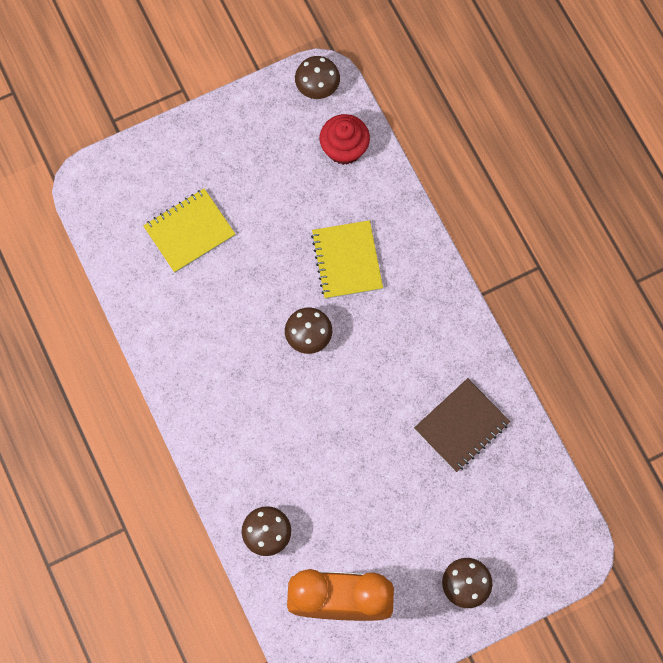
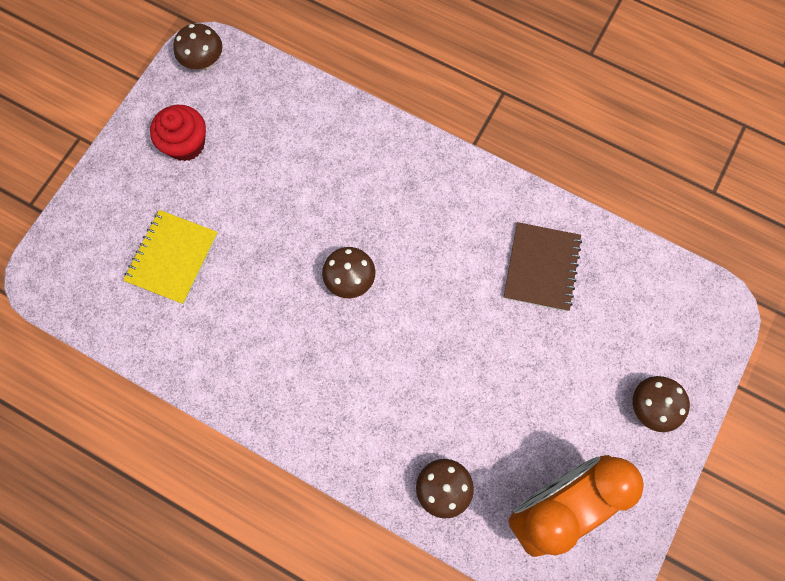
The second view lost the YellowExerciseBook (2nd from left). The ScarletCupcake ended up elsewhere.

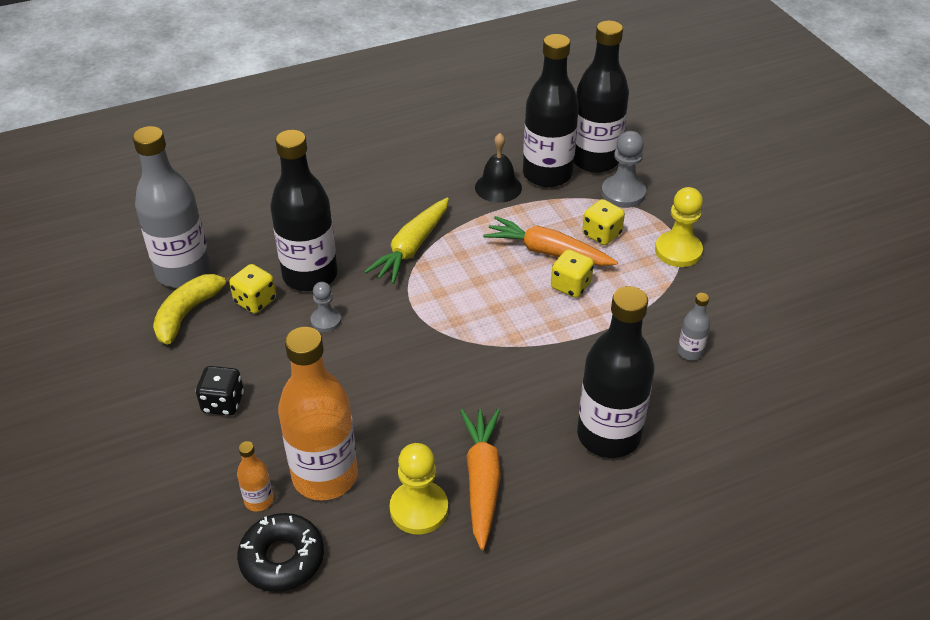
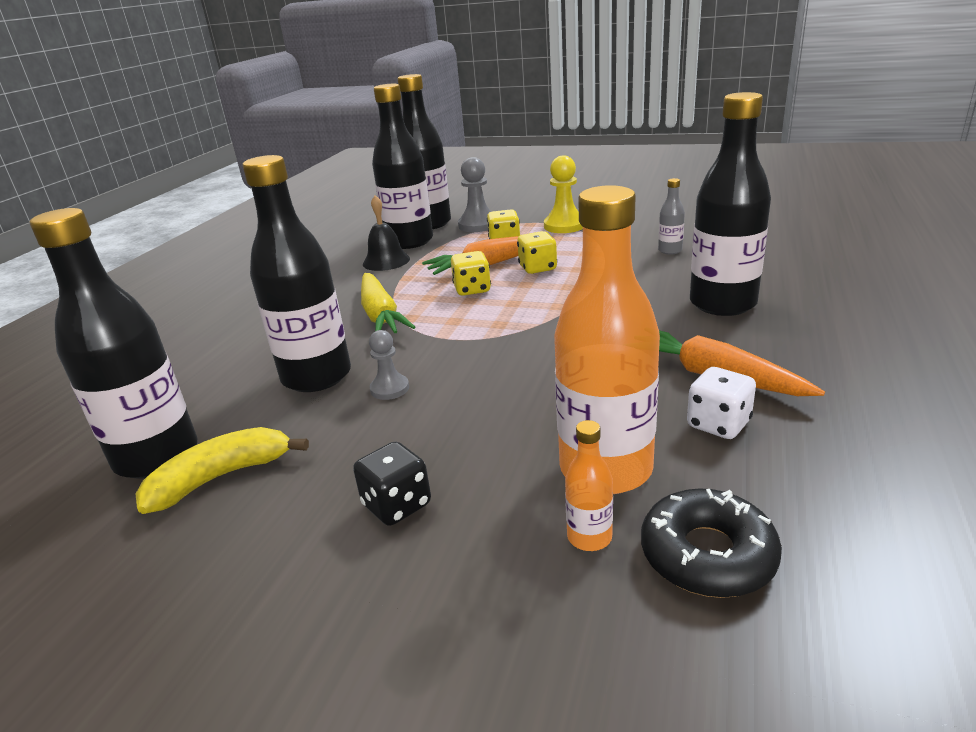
The YellowDie (1st from left) ended up elsewhere. Where the YellowGamePawn (1st from left) stood, the PureWhiteDie came to stand. What was the GrayFlask (1st from left) turned into the BlackFlask (1st from left). The YellowBananaFruit ended up facing another way, 75 degrees clockwise from before.

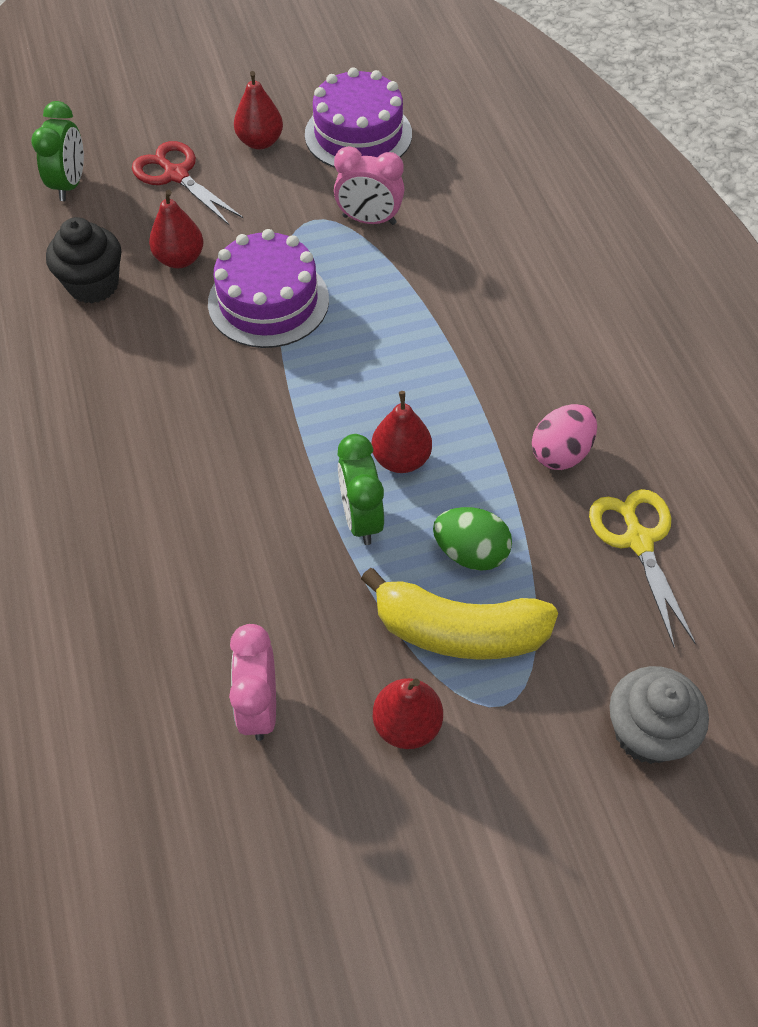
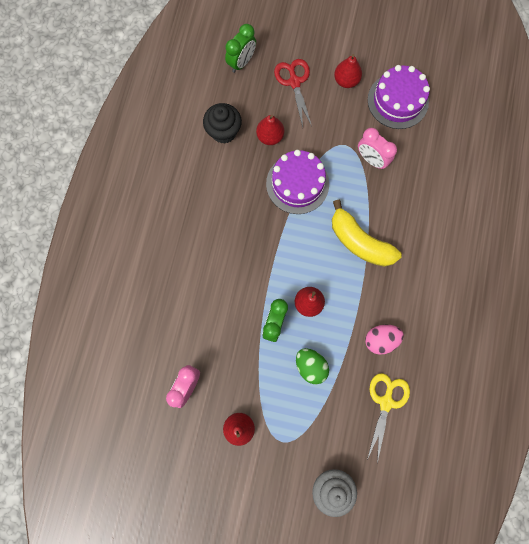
The YellowBananaFruit ended up elsewhere.

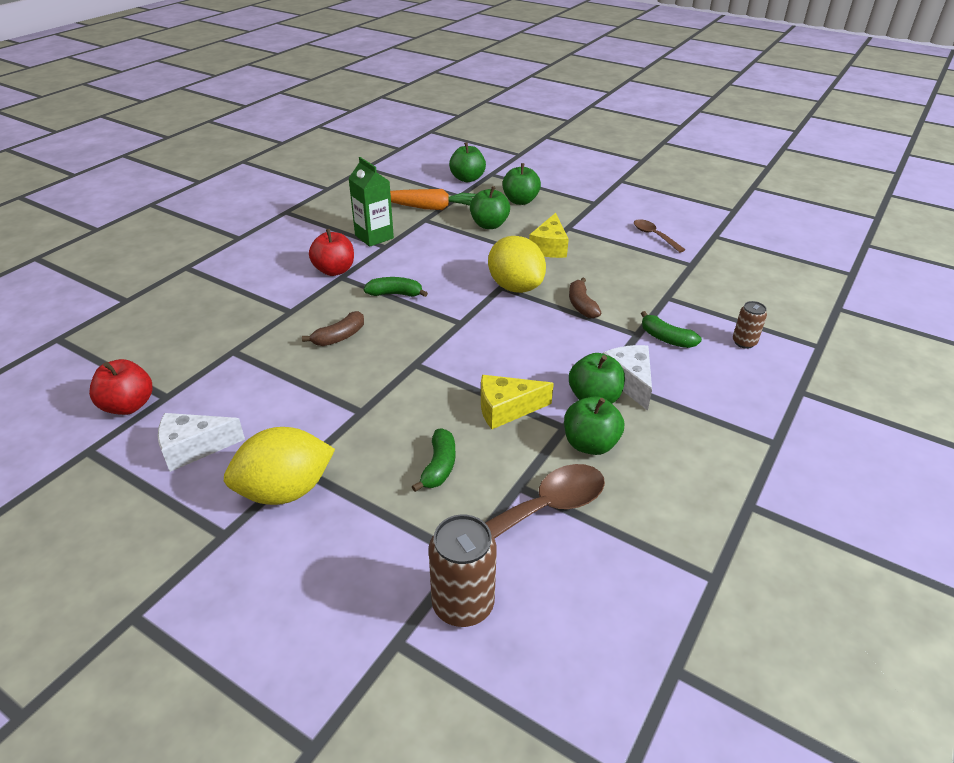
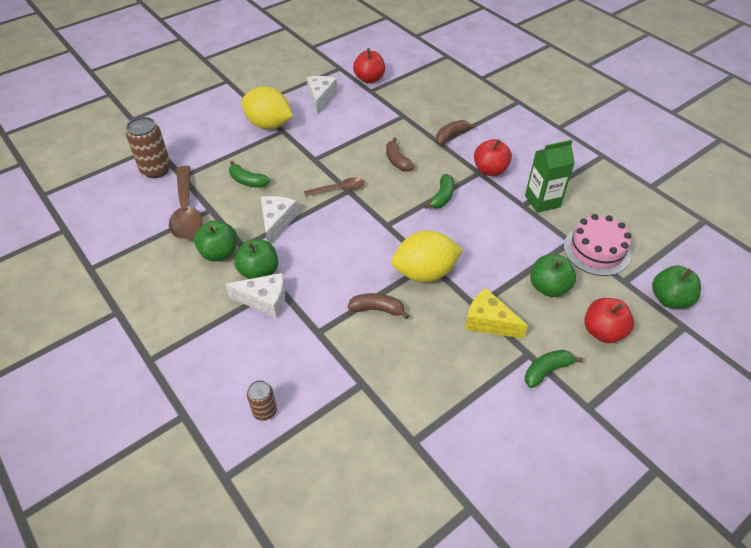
The second view gained the RussetBananaFruit (3rd from left). The RussetTablespoon (2nd from left) ended up elsewhere. The GreenBananaFruit (3rd from left) ended up elsewhere. Where the OrangeColouredCarrot stood, the RosyLayerCake came to stand. What was the YellowPieceOfCheese (1st from left) turned into the PureWhitePieceOfCheese (2nd from left). What was the GreenToyApple (3rd from left) turned into the ScarletToyApple (3rd from left). The YellowCitrusFruit (1st from left) ended up facing another way, 60 degrees counterclockwise from before.

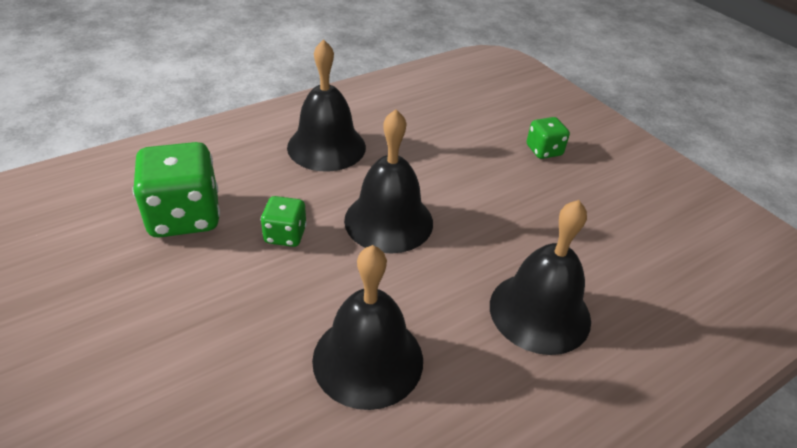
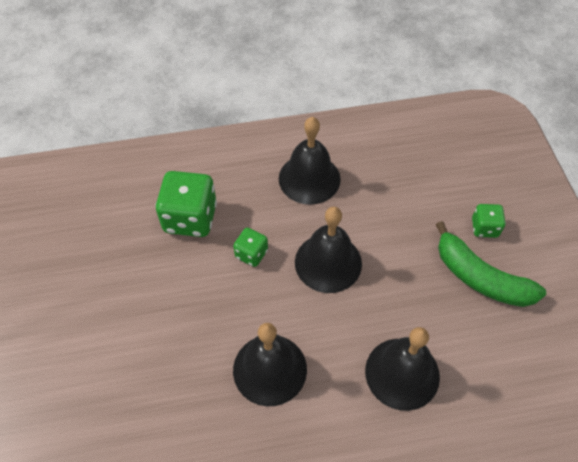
The second view gained the GreenBananaFruit.

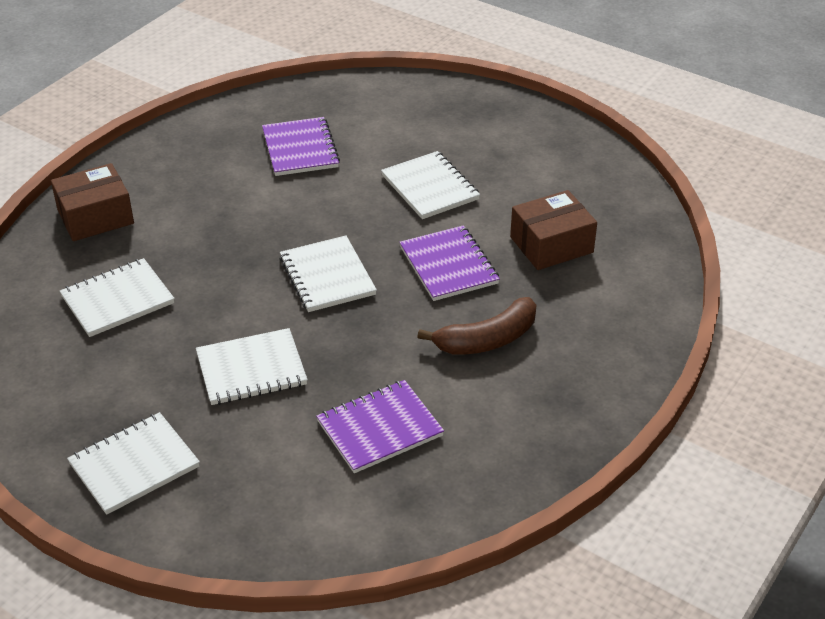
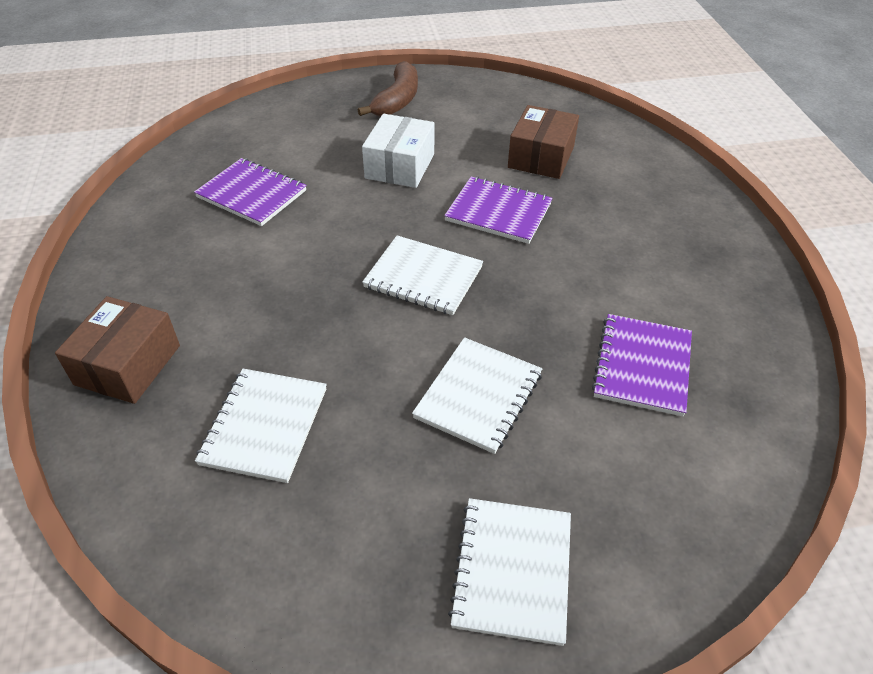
The RussetBananaFruit ended up elsewhere. Where the PureWhiteExerciseBook (5th from left) stood, the PureWhiteParcel came to stand.

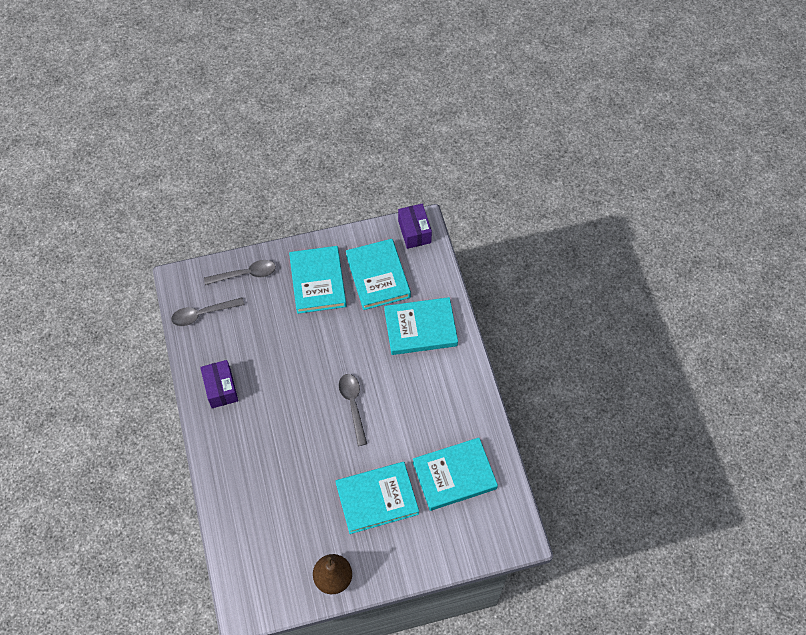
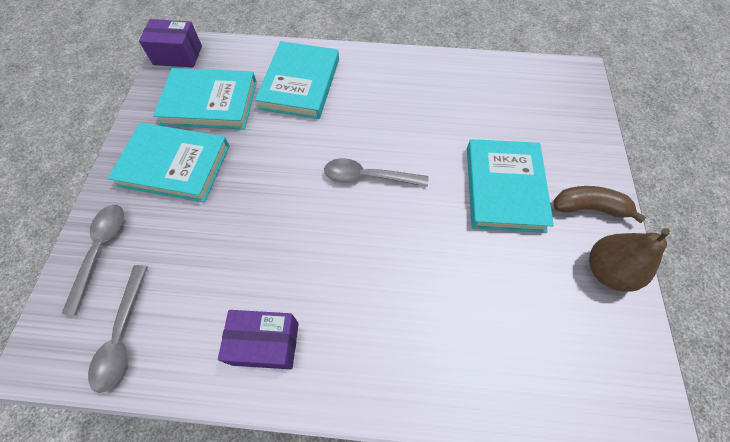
The second view lost the TurquoiseHardback (5th from left). The second view gained the RussetBananaFruit.

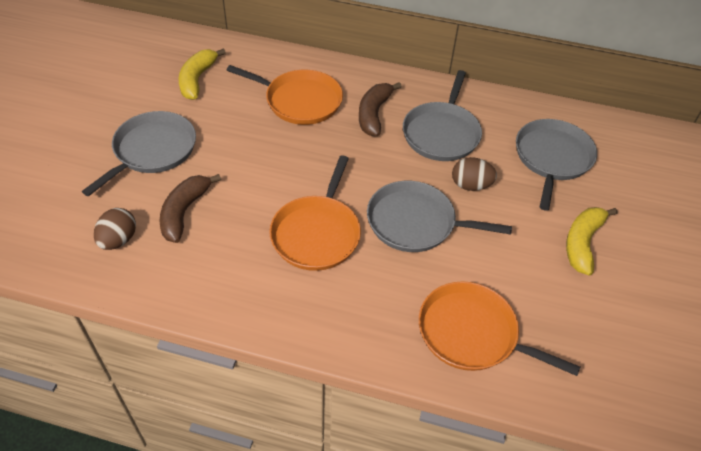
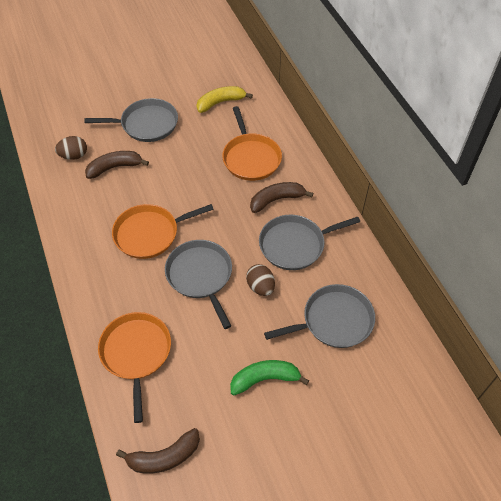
The second view gained the RussetBananaFruit (2nd from left). What was the YellowBananaFruit (2nd from left) turned into the GreenBananaFruit.

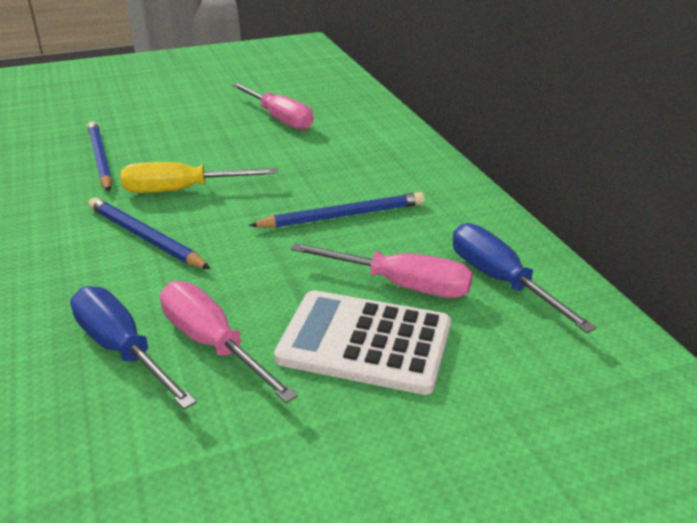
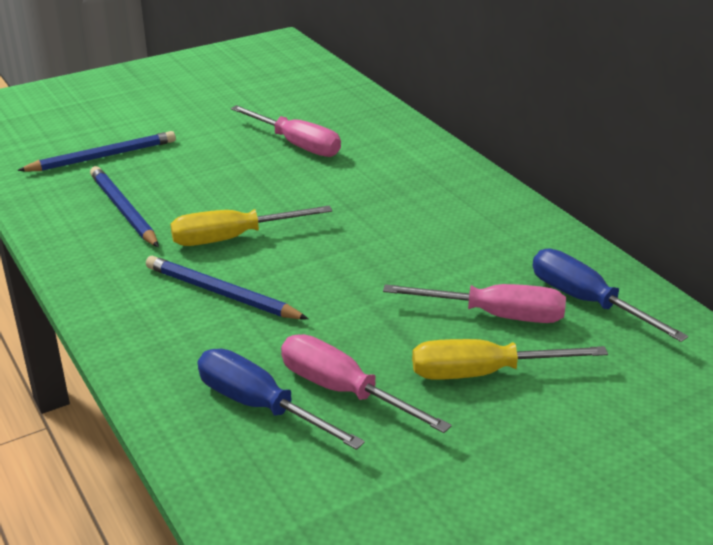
The CobaltLeadPencil (3rd from left in the first image) ended up elsewhere. Where the PureWhiteAddingMachine stood, the YellowScrewdriver (2nd from left) came to stand.

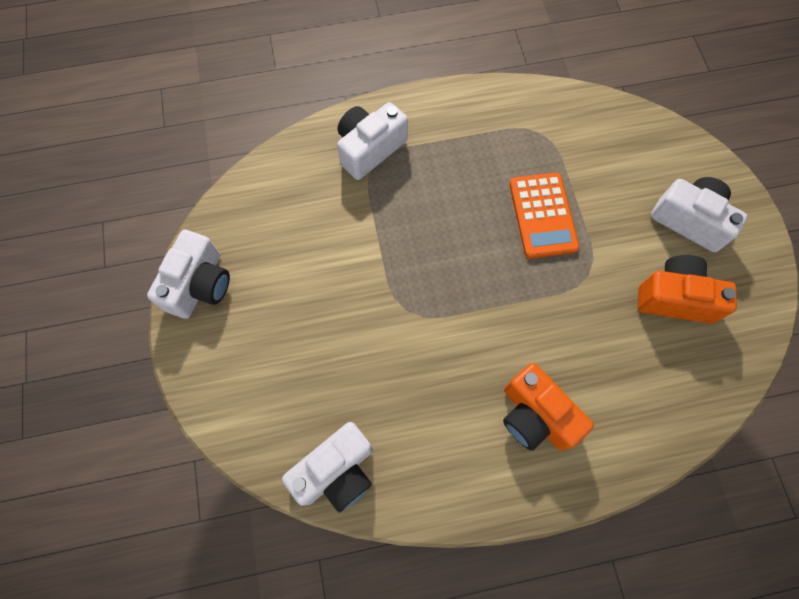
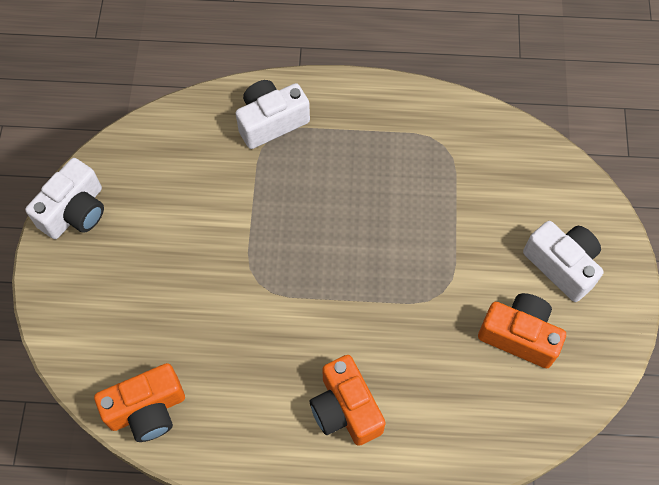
The second view lost the OrangeColouredAddingMachine. What was the PureWhiteCompactCamera (2nd from left) turned into the OrangeColouredCompactCamera (1st from left).

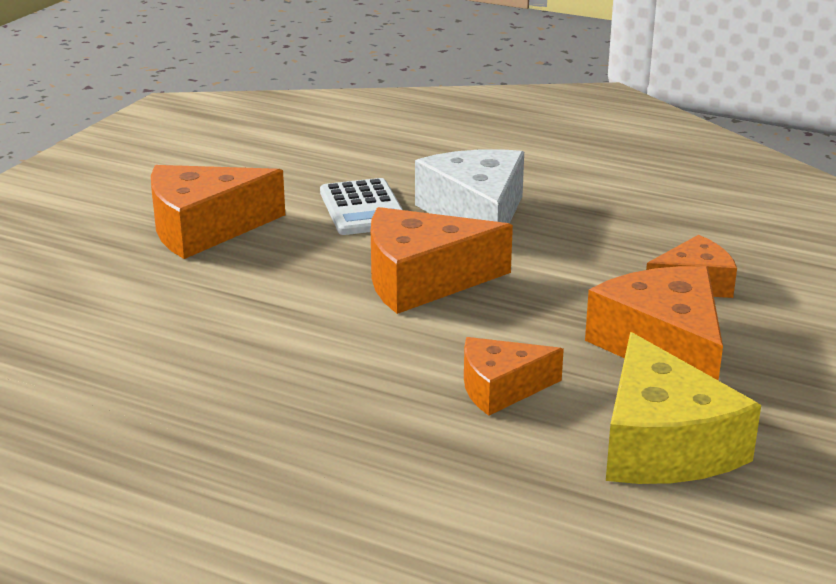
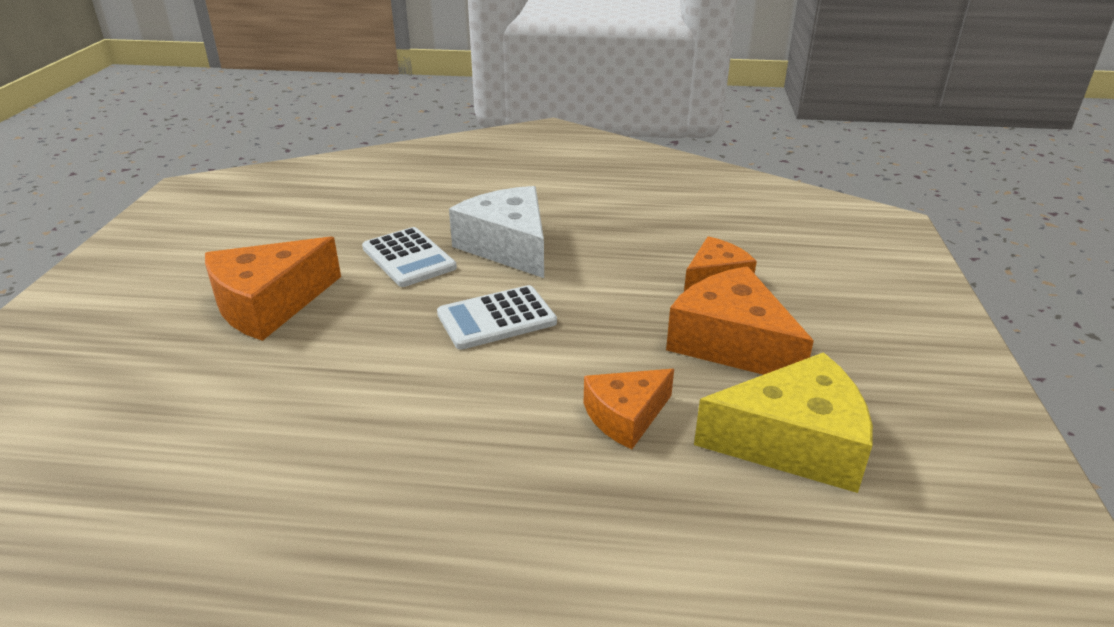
Where the OrangeColouredPieceOfCheese (2nd from left) stood, the PureWhiteAddingMachine (2nd from left) came to stand. The YellowPieceOfCheese ended up facing another way, 60 degrees counterclockwise from before.

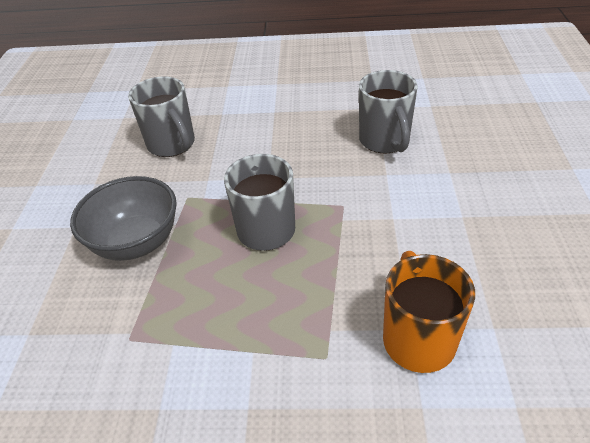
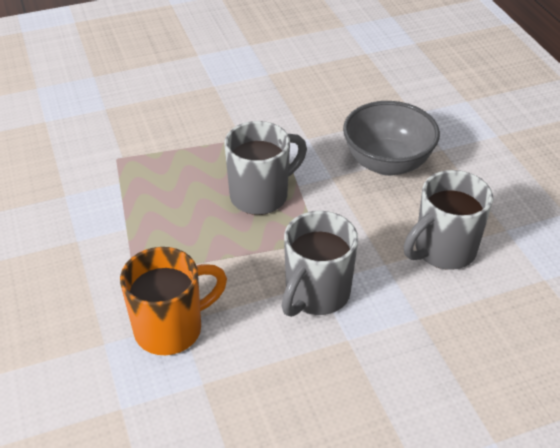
The GrayBowl ended up elsewhere. The GrayMug (1st from left in the first image) ended up elsewhere.

